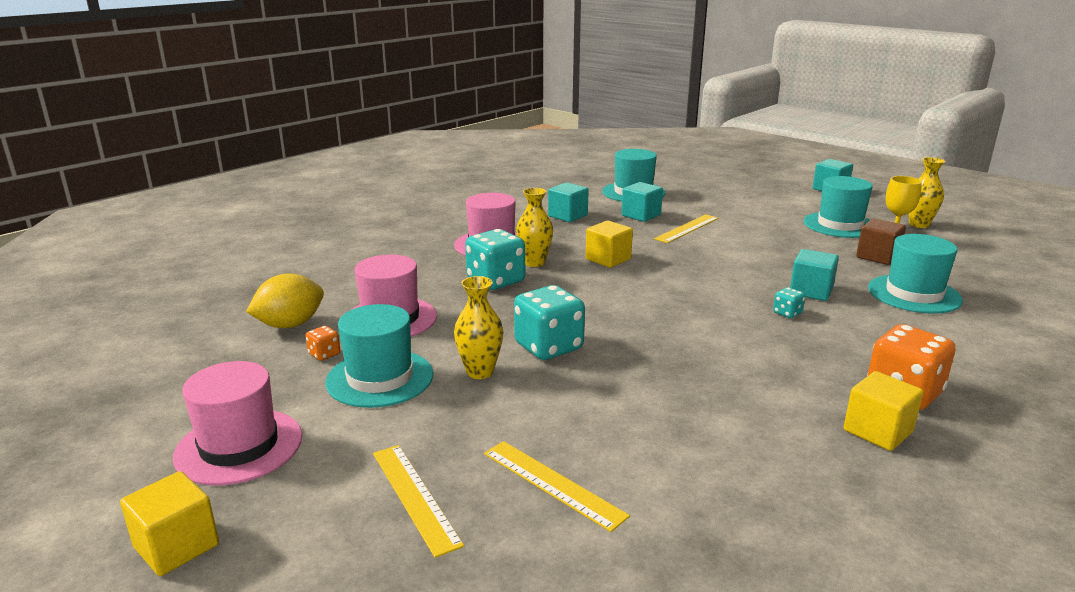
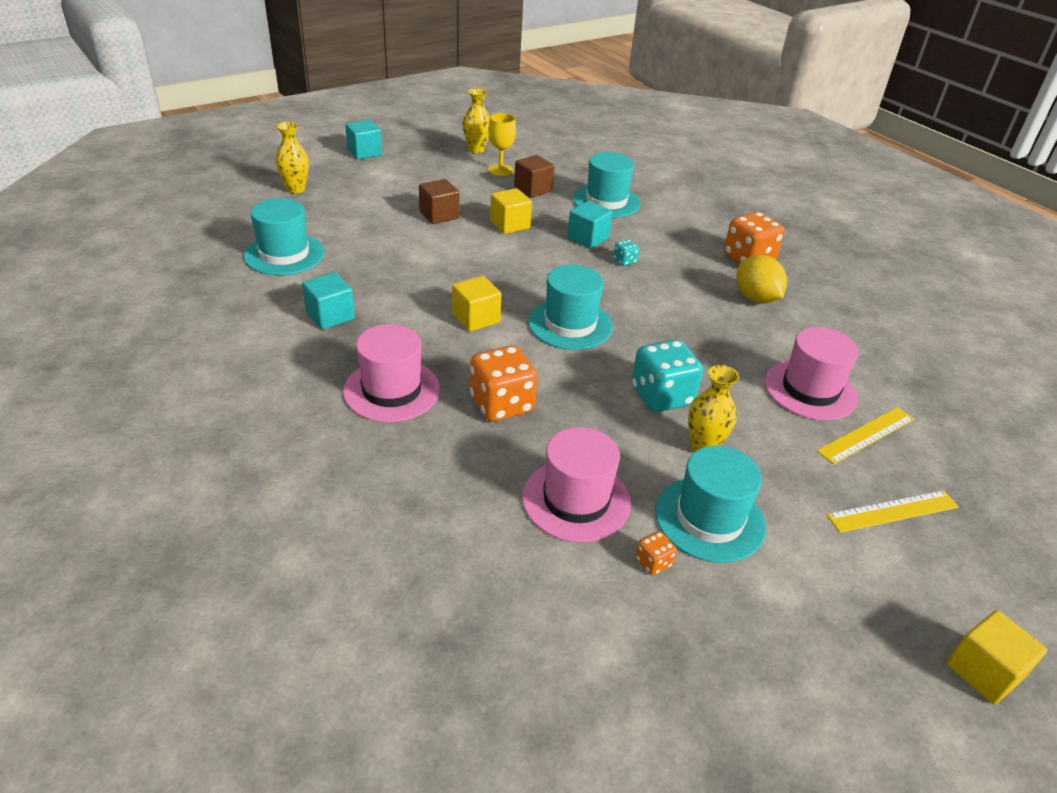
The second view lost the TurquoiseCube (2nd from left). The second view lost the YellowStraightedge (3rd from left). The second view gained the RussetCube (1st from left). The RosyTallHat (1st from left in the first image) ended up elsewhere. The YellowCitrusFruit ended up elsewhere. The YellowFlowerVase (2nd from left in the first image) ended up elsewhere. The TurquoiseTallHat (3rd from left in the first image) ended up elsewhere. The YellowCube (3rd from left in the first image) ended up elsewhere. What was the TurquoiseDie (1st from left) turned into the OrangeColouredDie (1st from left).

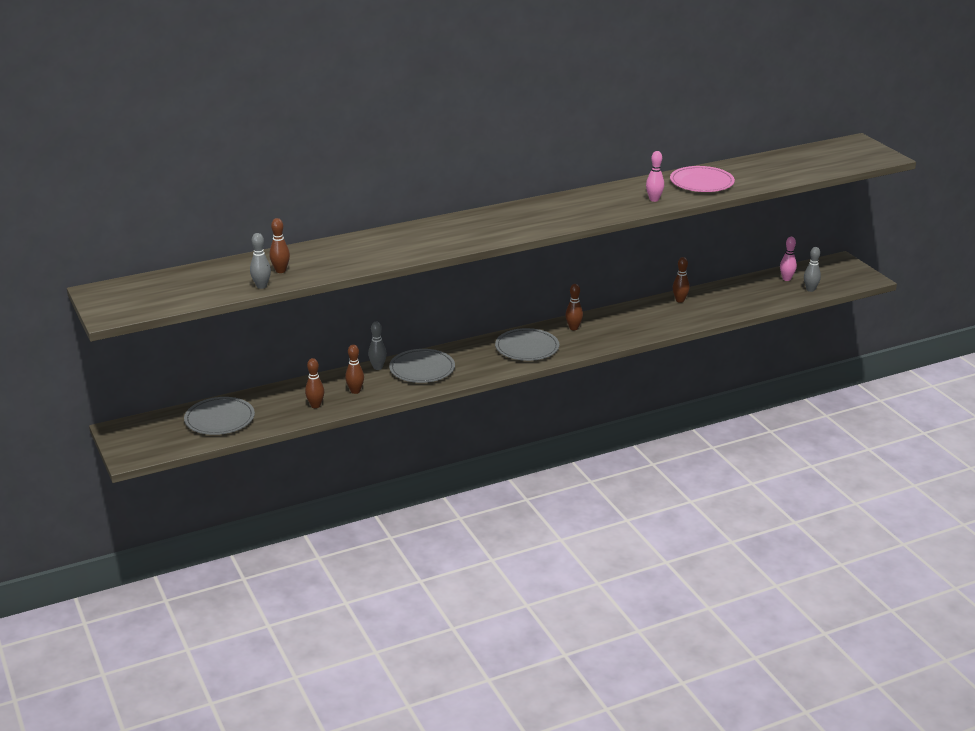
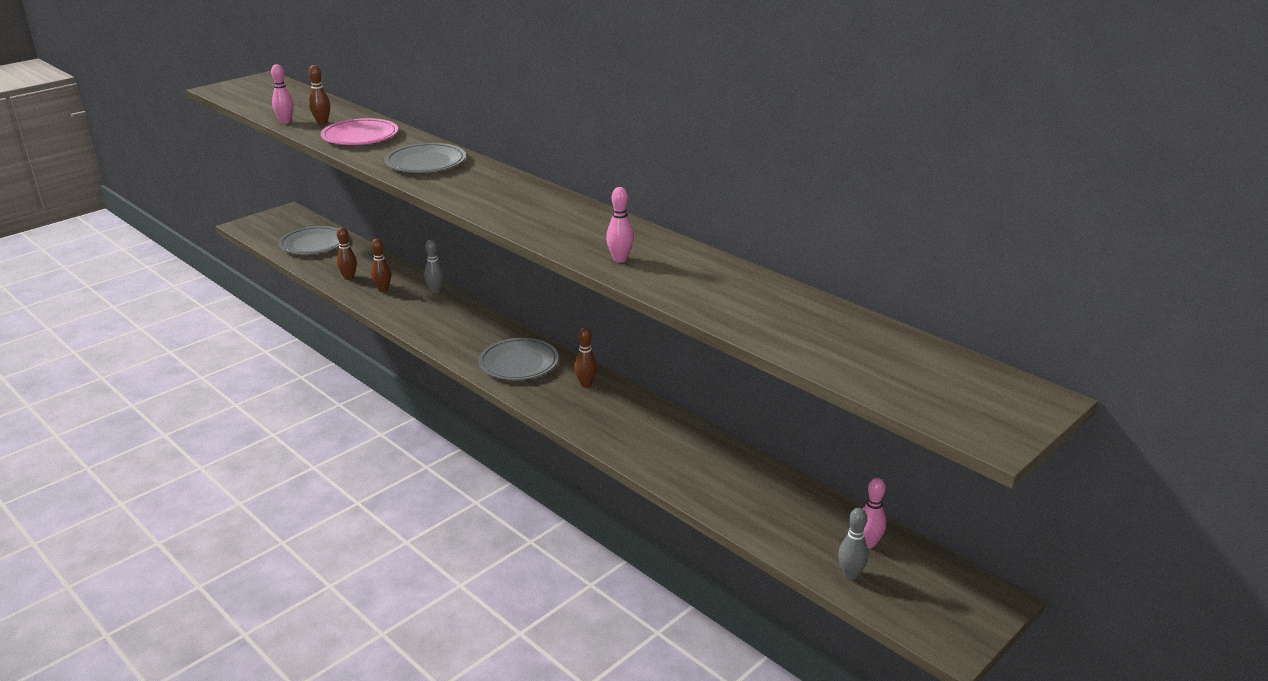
The second view lost the RussetTenpin (5th from left). The GrayFlatDish (2nd from left) ended up elsewhere. The RosyFlatDish ended up elsewhere. What was the GrayTenpin (1st from left) turned into the RosyTenpin (1st from left).

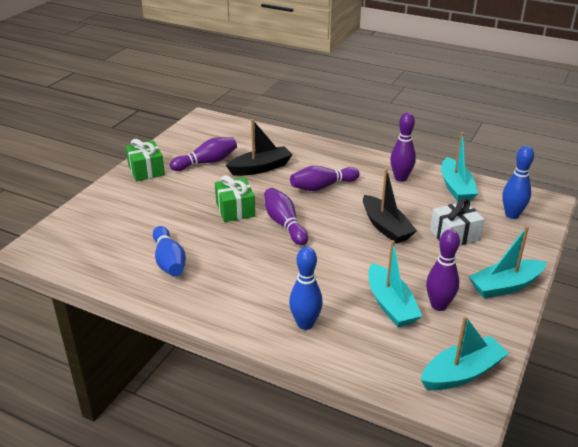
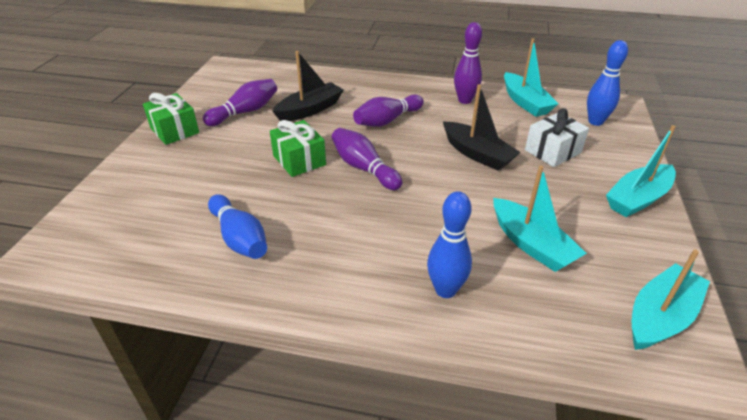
The second view lost the VioletTenpin (5th from left).

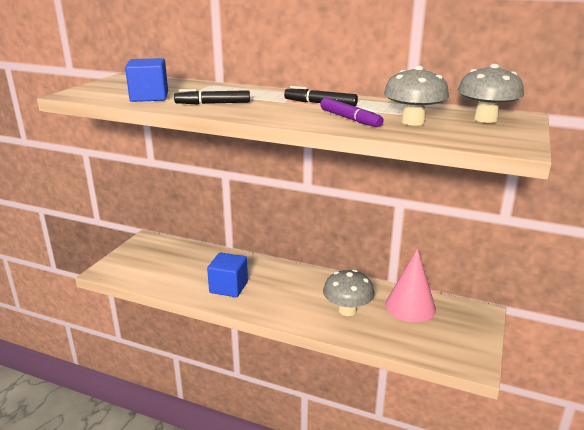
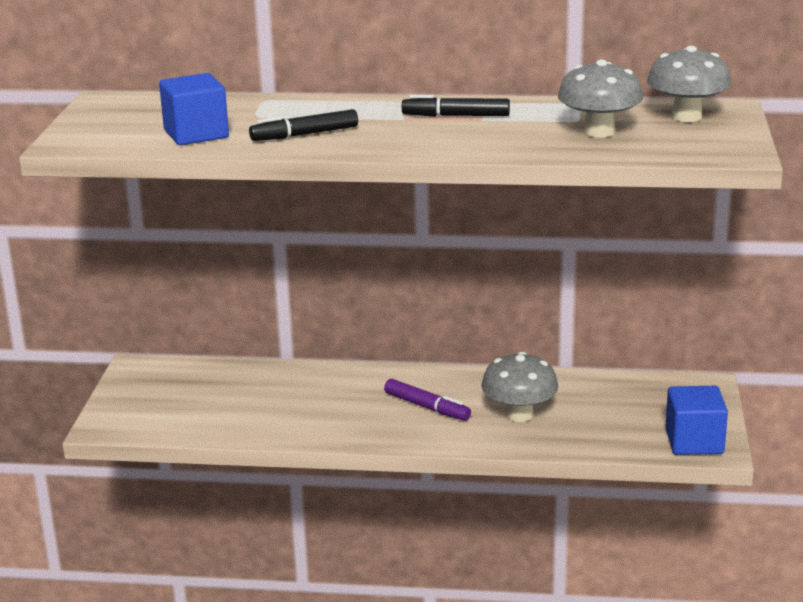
The second view lost the RosyCone. The CobaltCube (2nd from left) ended up elsewhere. The VioletMarkerPen ended up elsewhere.

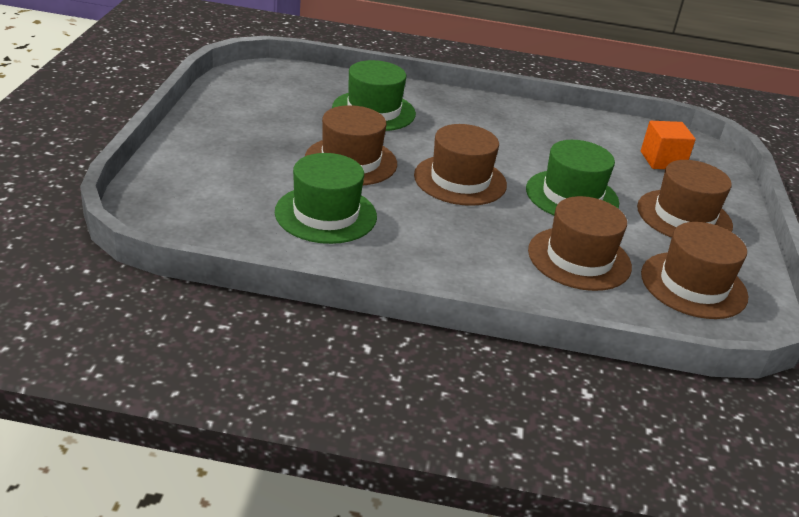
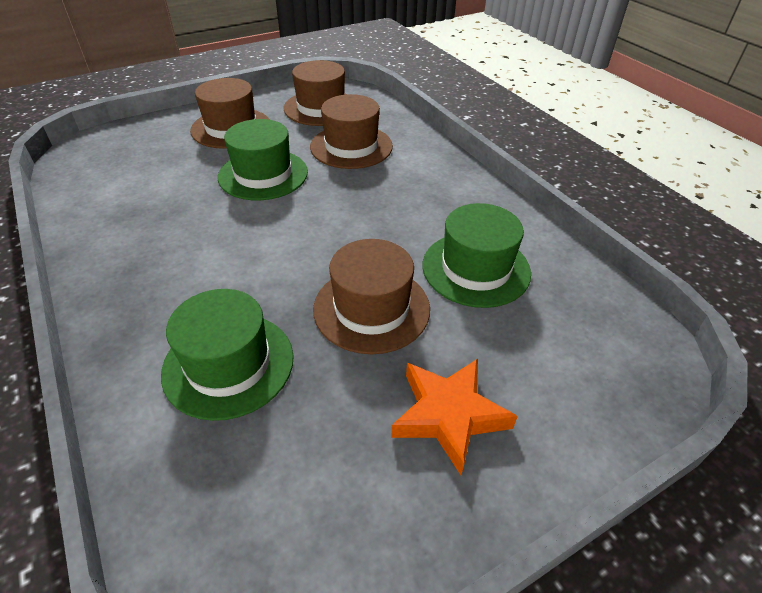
The second view lost the RussetTallHat (2nd from left). The second view lost the OrangeColouredCube. The second view gained the OrangeColouredStar.

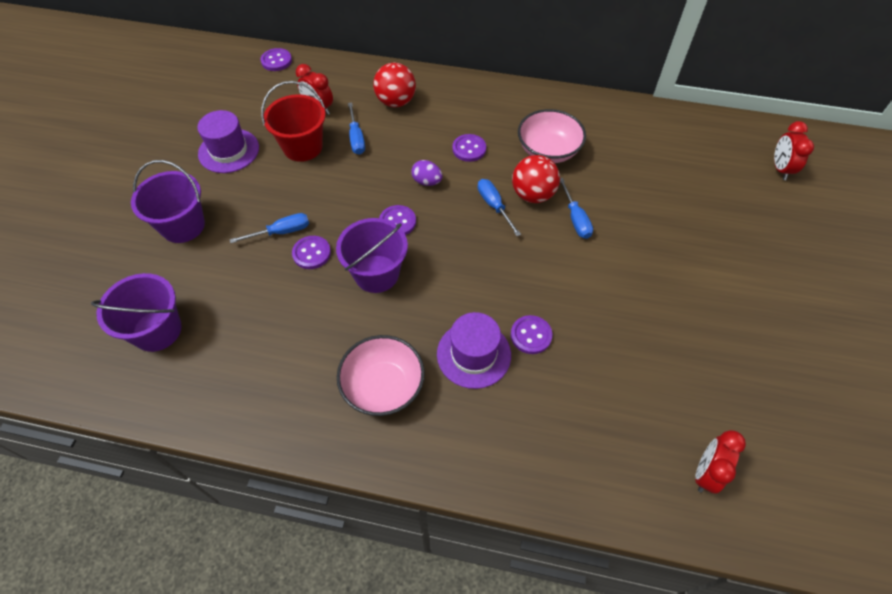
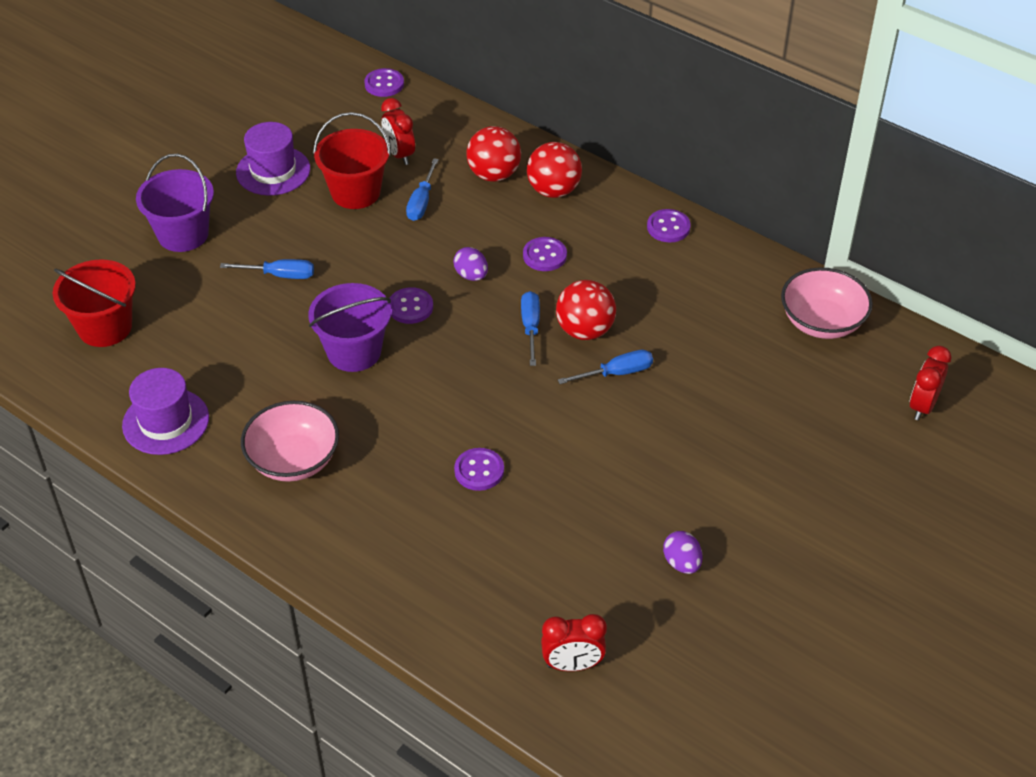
The second view gained the ScarletBall (2nd from left). The second view gained the VioletToyEgg (2nd from left). The VioletButton (2nd from left in the first image) ended up elsewhere. The VioletTallHat (2nd from left in the first image) ended up elsewhere. The RosyBowl (2nd from left) ended up elsewhere. What was the VioletPail (1st from left) turned into the ScarletPail (1st from left). The CobaltScrewdriver (4th from left) ended up facing another way, 120 degrees counterclockwise from before. The ScarletAlarmClock (2nd from left) ended up facing another way, 150 degrees counterclockwise from before.

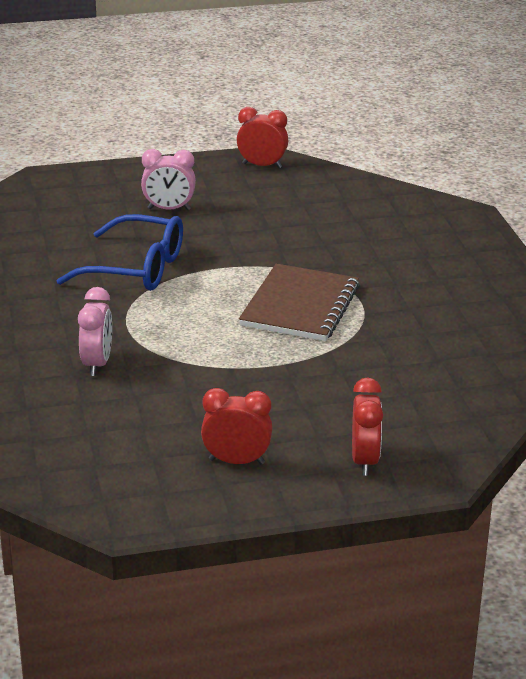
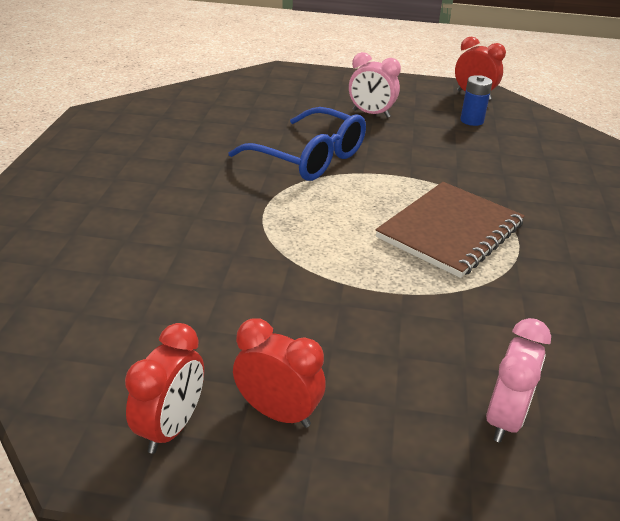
The second view gained the CobaltPowerCell. The RosyAlarmClock (1st from left in the first image) ended up elsewhere. The ScarletAlarmClock (3rd from left in the first image) ended up elsewhere.

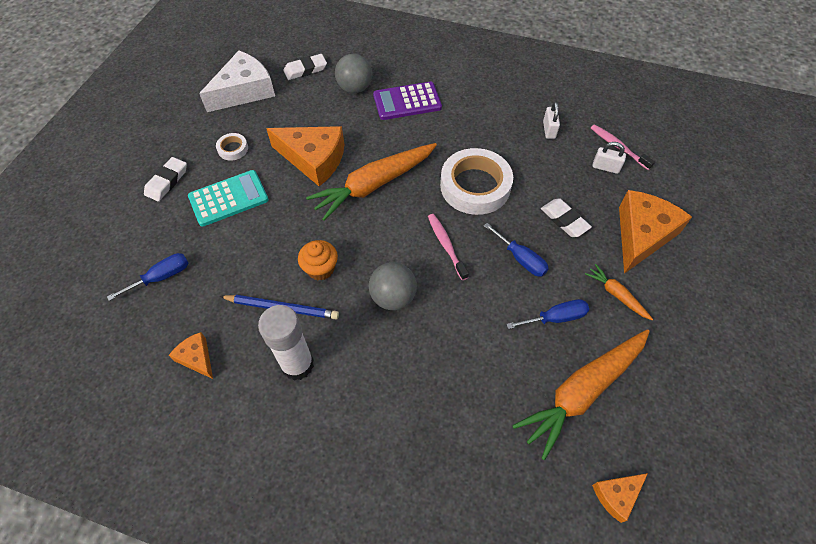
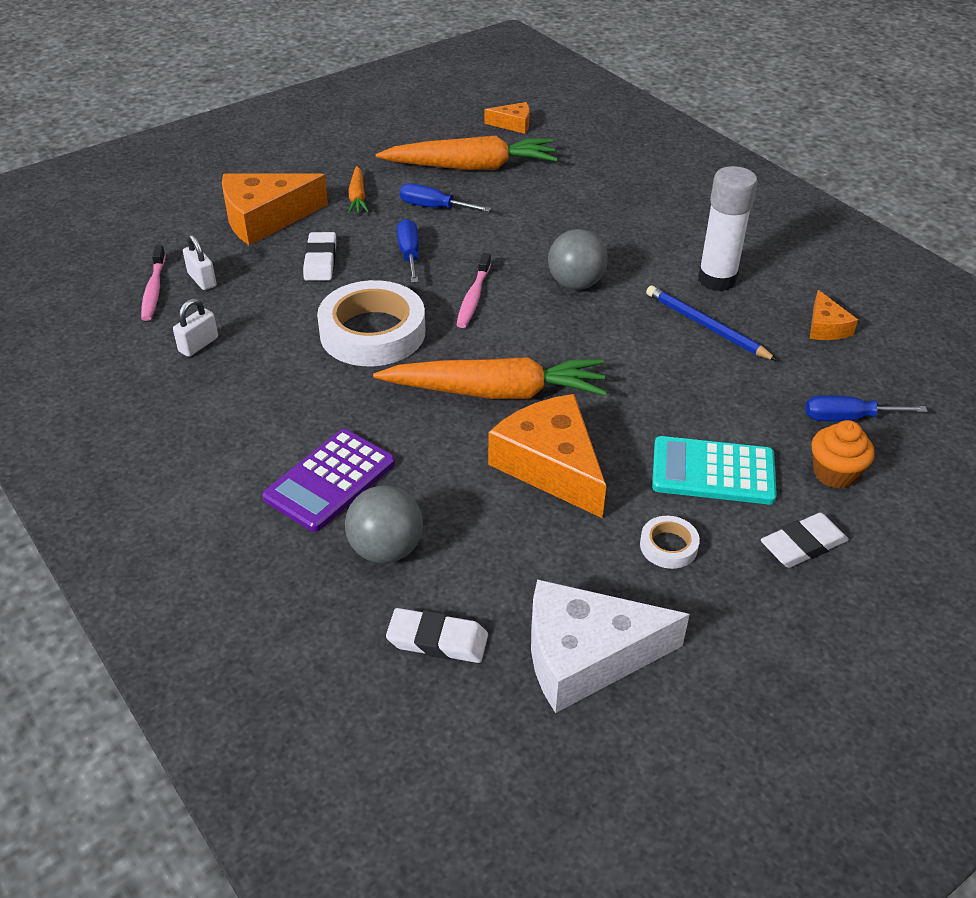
The OrangeColouredCupcake ended up elsewhere. The VioletAddingMachine ended up facing another way, 105 degrees clockwise from before.

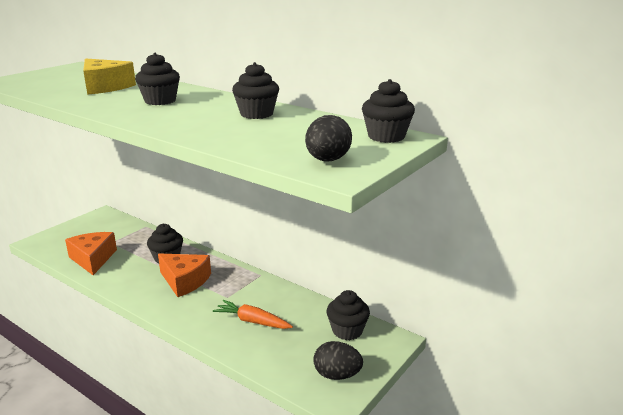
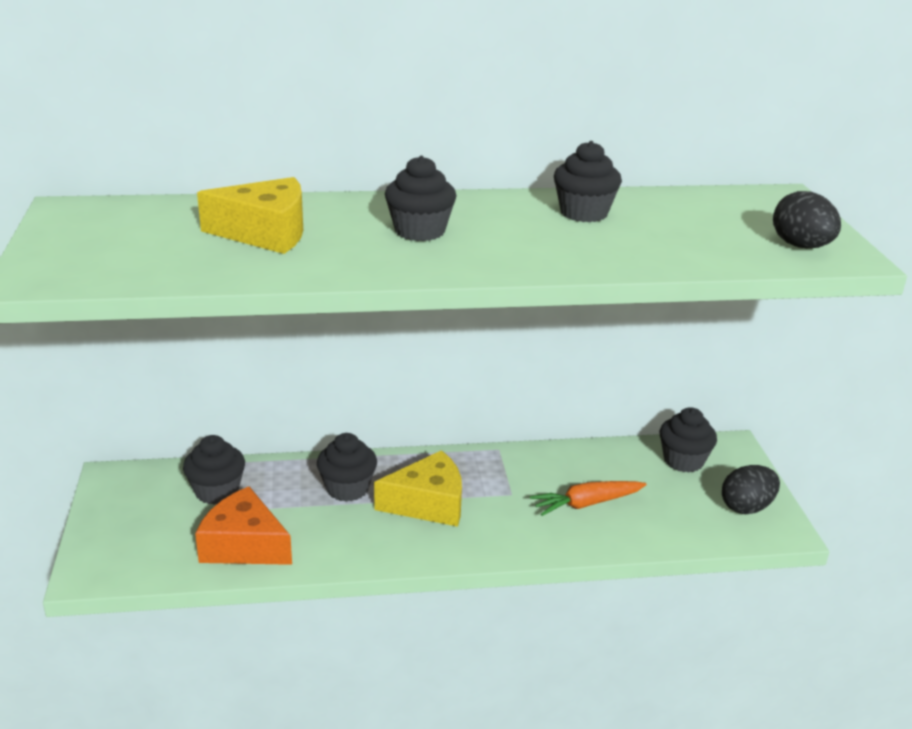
The BlackCupcake (5th from left in the first image) ended up elsewhere. What was the OrangeColouredPieceOfCheese (2nd from left) turned into the YellowPieceOfCheese (2nd from left).

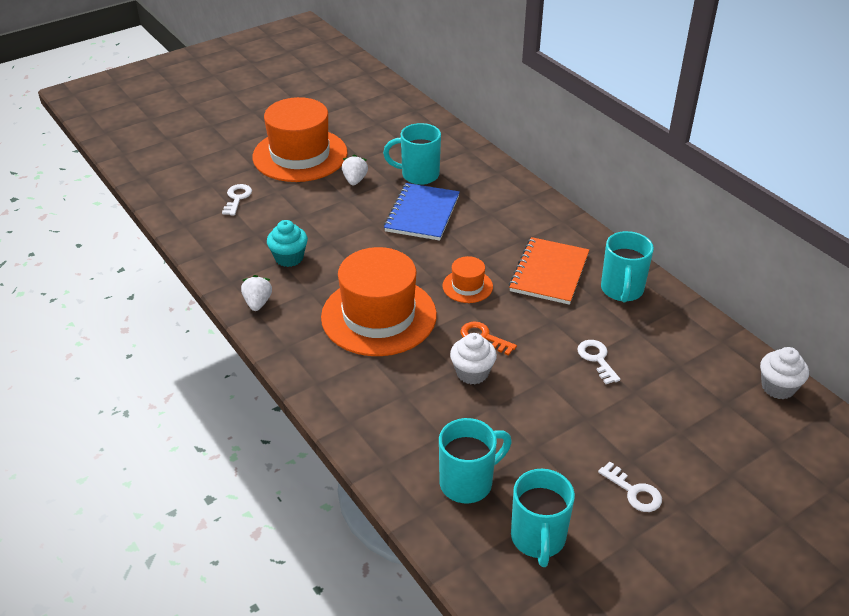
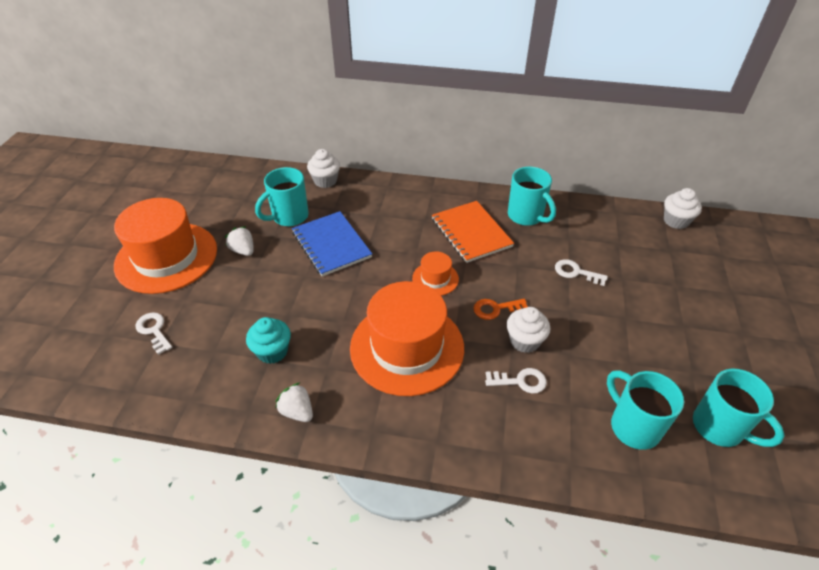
The second view gained the PureWhiteCupcake (1st from left). The PureWhiteKey (3rd from left in the first image) ended up elsewhere. The TurquoiseMug (2nd from left in the first image) ended up facing another way, 45 degrees counterclockwise from before.

